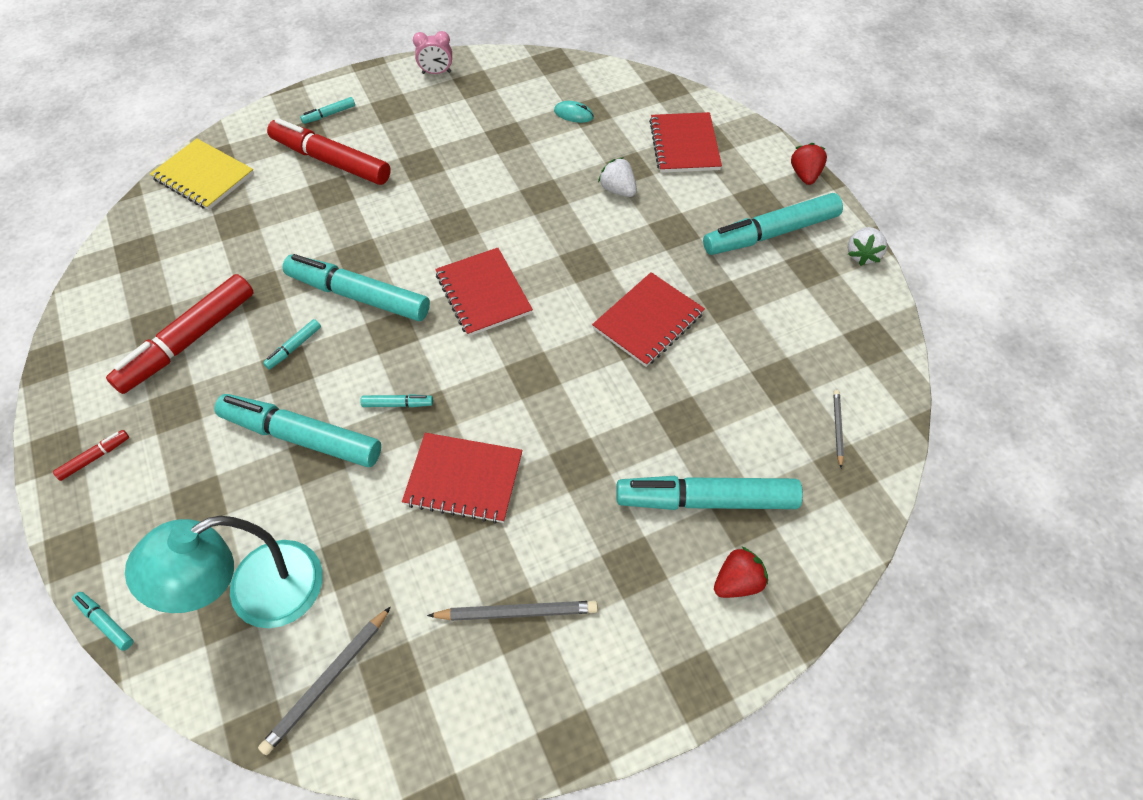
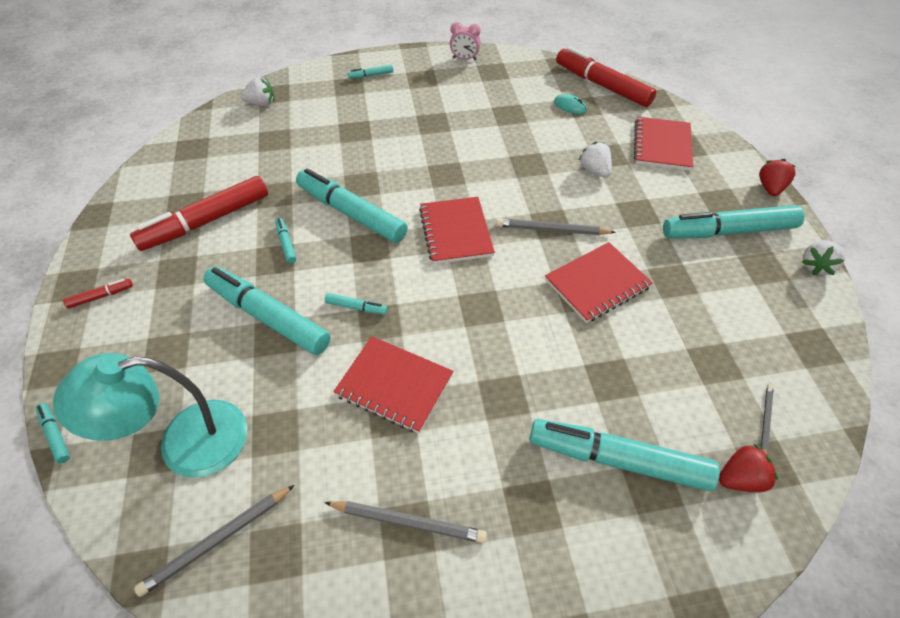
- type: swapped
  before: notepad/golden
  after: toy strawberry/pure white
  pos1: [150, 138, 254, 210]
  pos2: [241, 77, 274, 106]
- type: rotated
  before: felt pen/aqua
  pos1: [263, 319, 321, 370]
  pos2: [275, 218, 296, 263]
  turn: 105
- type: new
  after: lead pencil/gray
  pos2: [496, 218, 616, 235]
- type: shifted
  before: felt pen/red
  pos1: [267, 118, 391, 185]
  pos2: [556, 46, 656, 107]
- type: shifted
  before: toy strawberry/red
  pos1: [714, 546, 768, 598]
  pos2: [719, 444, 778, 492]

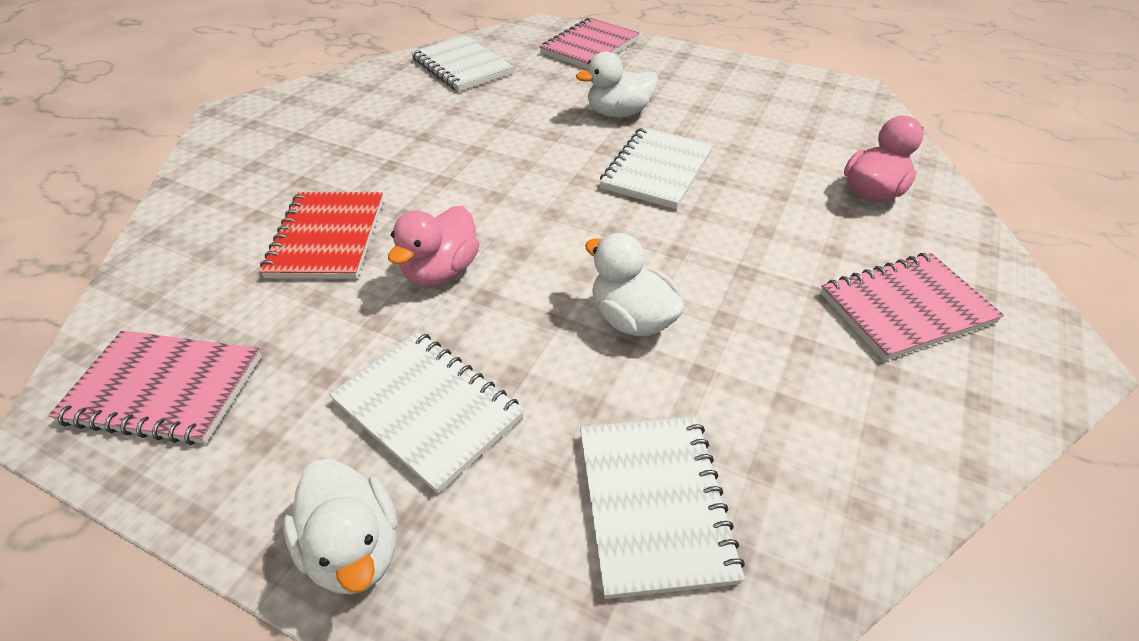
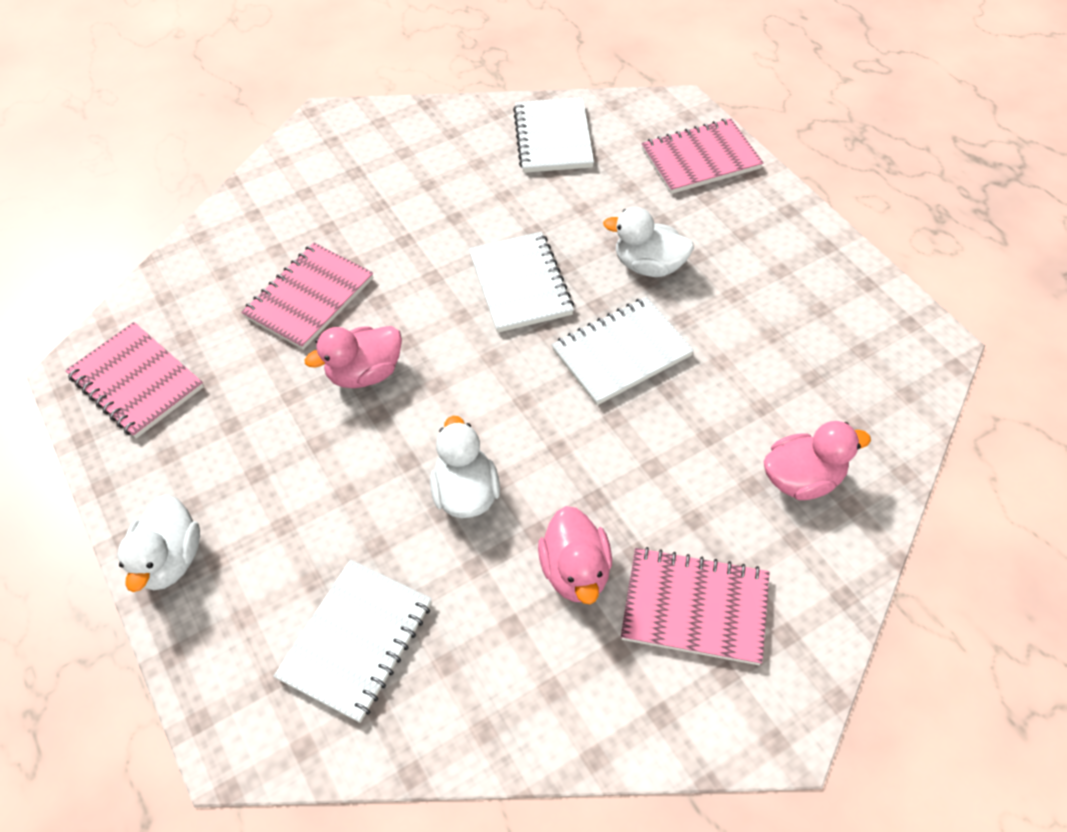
- type: repainted
  before: notepad/red
  after: notepad/rosy
  pos1: [260, 192, 383, 279]
  pos2: [241, 243, 373, 350]
- type: shifted
  before: notepad/pure white
  pos1: [329, 331, 524, 494]
  pos2: [469, 231, 574, 333]
- type: new
  after: rubber duck/rosy
  pos2: [538, 506, 612, 604]

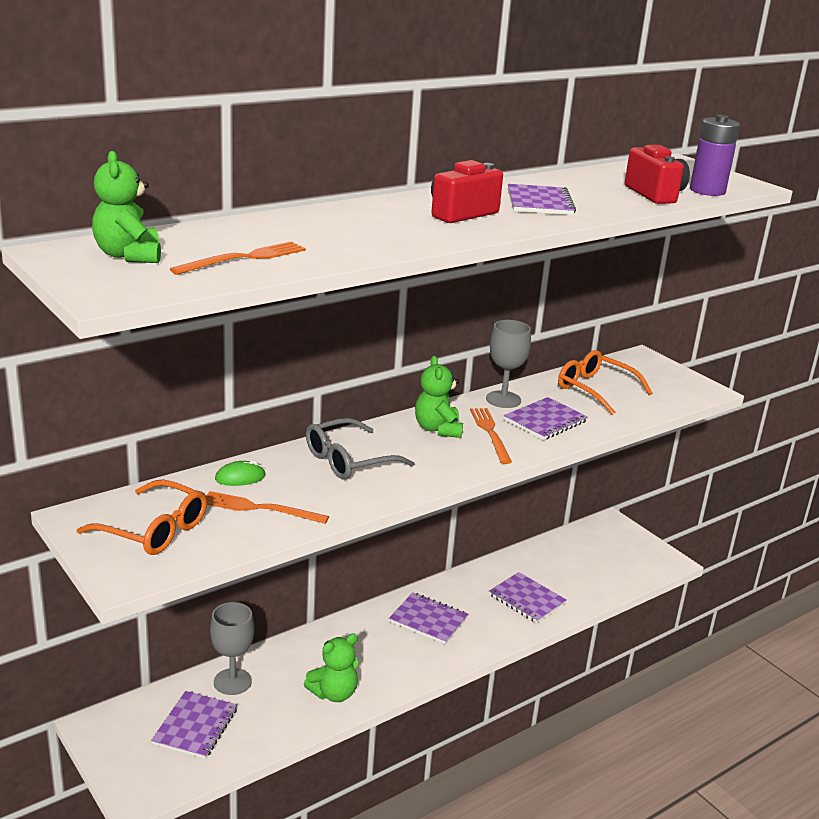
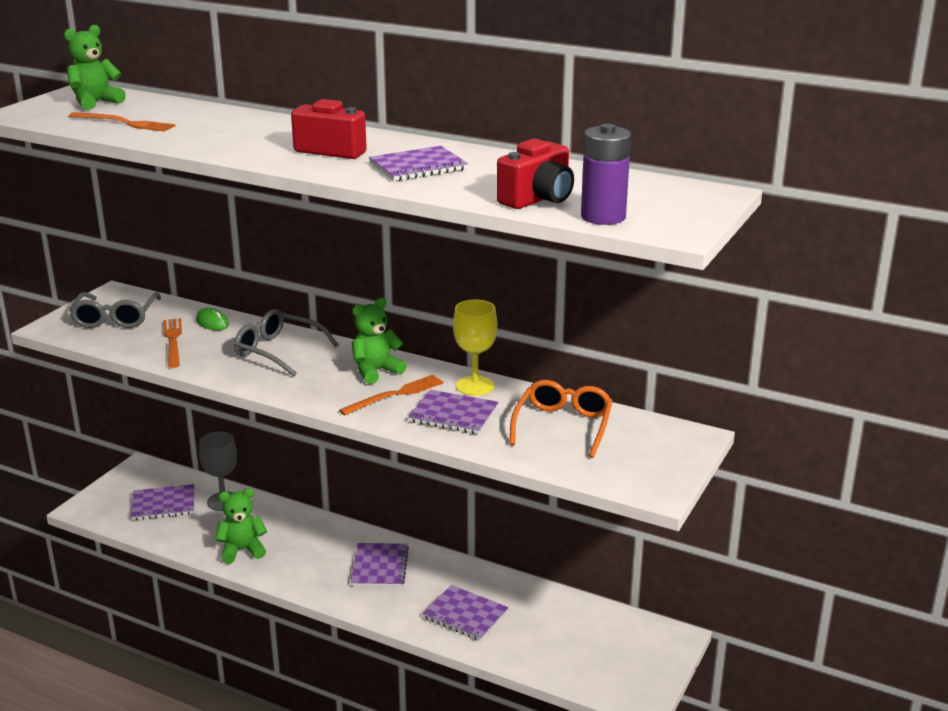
- type: repainted
  before: spectacles/bright orange
  after: spectacles/gray
  pos1: [77, 479, 207, 555]
  pos2: [69, 292, 161, 328]
- type: rotated
  before: stuffed bear/green
  pos1: [304, 633, 358, 702]
  pos2: [215, 488, 267, 564]
  turn: 135
- type: rotated
  before: notepad/violet
  pos1: [489, 572, 567, 623]
  pos2: [422, 585, 509, 641]
  turn: -75
- type: repainted
  before: goblet/gray
  after: goblet/golden
  pos1: [486, 320, 531, 408]
  pos2: [453, 300, 497, 396]

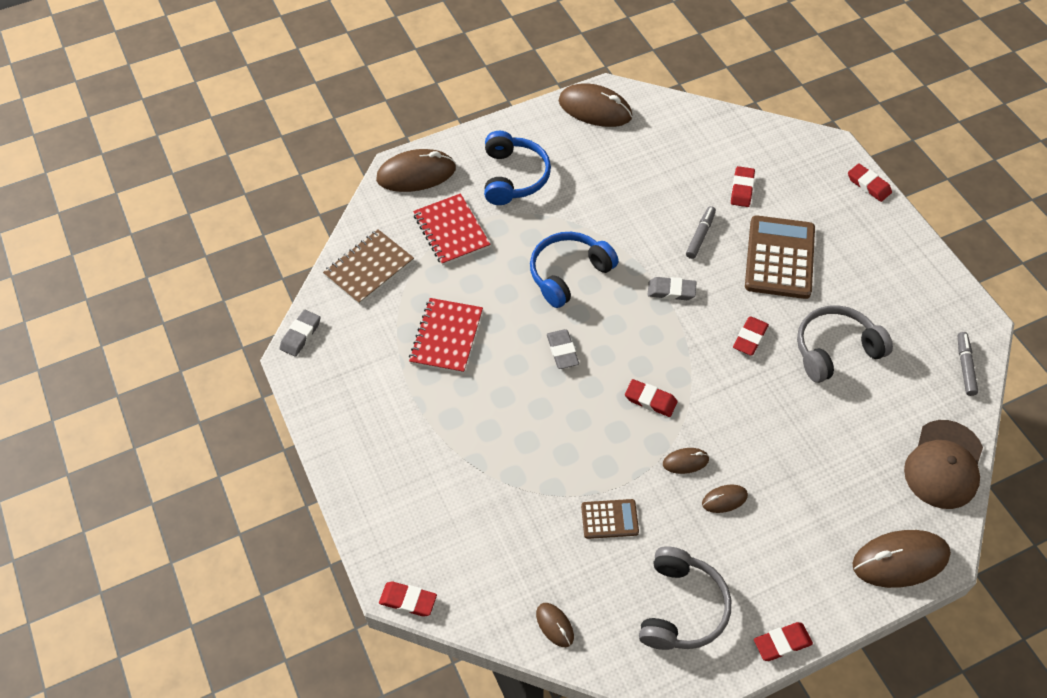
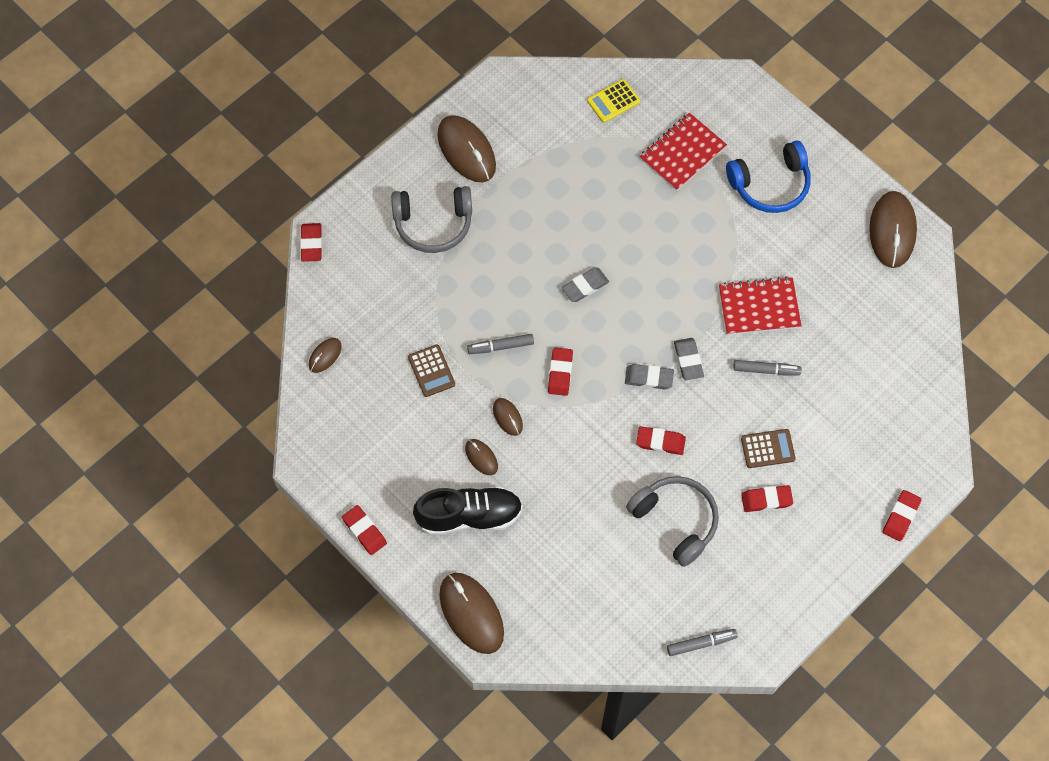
- type: shifted
  before: headphones/gray
  pos1: [639, 546, 731, 650]
  pos2: [391, 186, 472, 253]
- type: new
  after: shoe/ebony
  pos2: [413, 486, 523, 535]
- type: shifted
  before: mouse/brown
  pos1: [376, 149, 456, 192]
  pos2: [437, 115, 496, 182]
- type: new
  after: felt pen/gray
  pos2: [467, 334, 534, 354]
- type: swapped
  before: notepad/brown
  after: calculator/golden
  pos1: [323, 229, 414, 305]
  pos2: [587, 79, 640, 123]
- type: shifted
  before: gum eraser/gray
  pos1: [280, 310, 320, 357]
  pos2: [625, 364, 674, 389]
- type: shifted
  before: notepad/red
  pos1: [409, 298, 483, 374]
  pos2: [719, 276, 801, 335]
- type: scaled
  before: calculator/brown
  pos1: [745, 215, 815, 299]
  pos2: [741, 429, 796, 468]
  scale: 0.52
- type: shifted
  before: gum eraser/red
  pos1: [731, 166, 755, 207]
  pos2: [741, 485, 793, 512]
- type: gone
  before: headphones/cobalt
  pos1: [530, 232, 619, 308]
- type: gone
  before: cap/brown
  pos1: [904, 420, 983, 509]

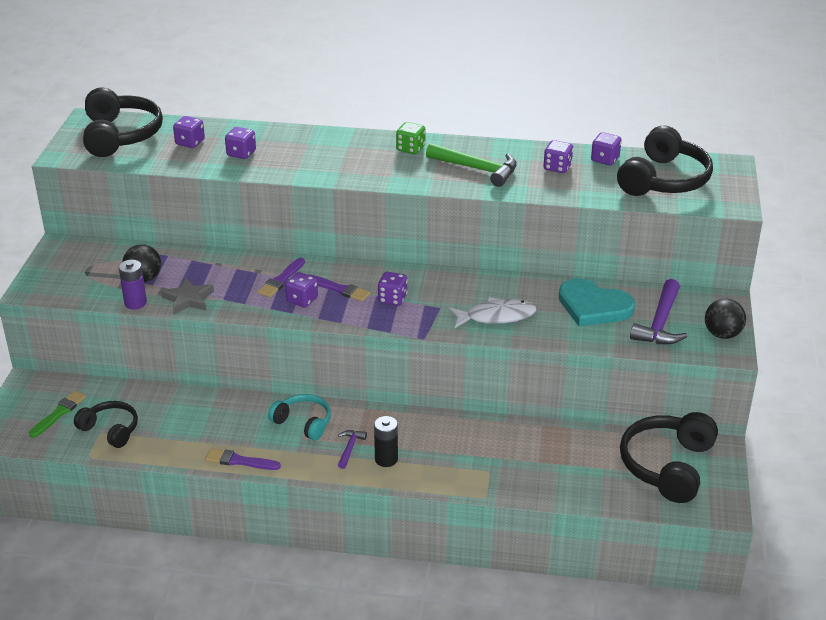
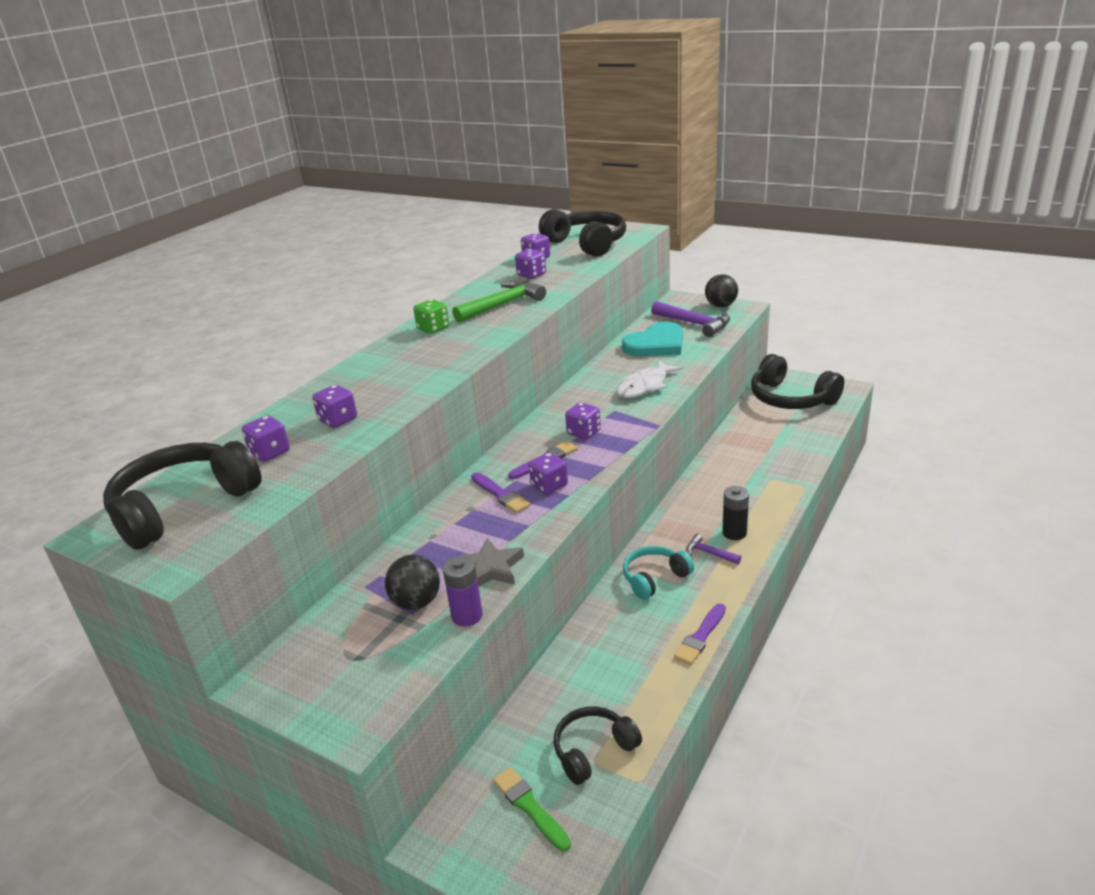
- type: rotated
  before: headphones/ebony
  pos1: [83, 88, 163, 157]
  pos2: [103, 441, 262, 550]
  turn: -60
- type: rotated
  before: fish/pure white
  pos1: [448, 297, 537, 328]
  pos2: [616, 360, 683, 398]
  turn: -150

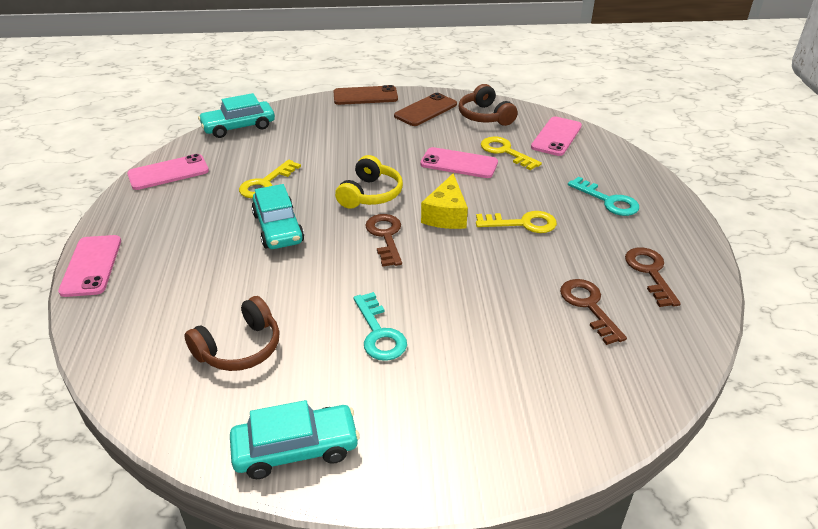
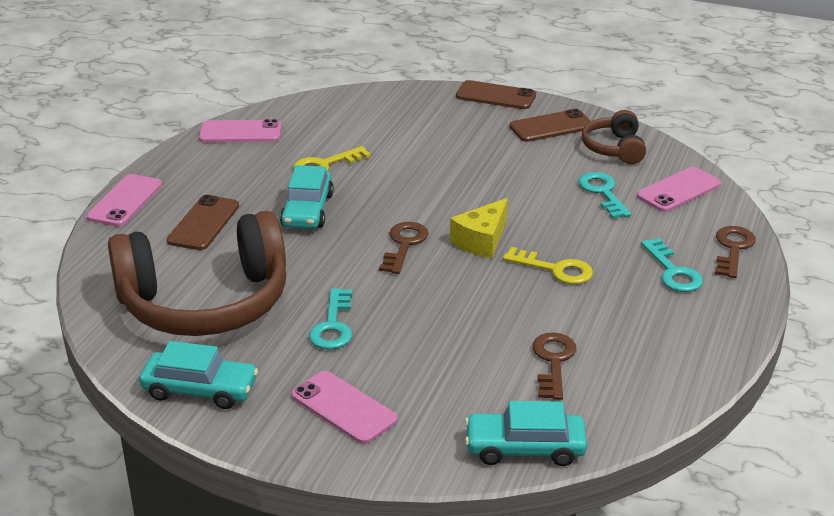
- type: scaled
  before: headphones/brown
  pos1: [185, 296, 279, 371]
  pos2: [108, 211, 286, 336]
  scale: 2.12
- type: new
  after: mobile phone/brown
  pos2: [167, 195, 239, 250]
- type: shifted
  before: mobile phone/rosy
  pos1: [420, 147, 498, 178]
  pos2: [291, 371, 398, 444]
- type: shifted
  before: toy car/aqua
  pos1: [198, 93, 275, 138]
  pos2: [465, 401, 587, 466]
- type: repainted
  before: key/golden
  after: key/aqua
  pos1: [481, 136, 542, 170]
  pos2: [579, 172, 631, 219]
- type: shifted
  before: key/brown
  pos1: [625, 247, 681, 307]
  pos2: [715, 226, 756, 278]
- type: gone
  before: headphones/golden
  pos1: [335, 155, 403, 209]

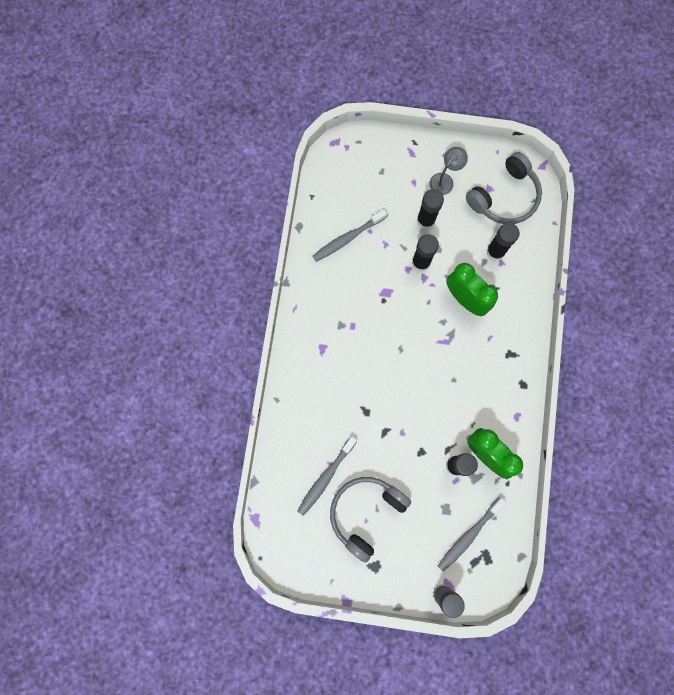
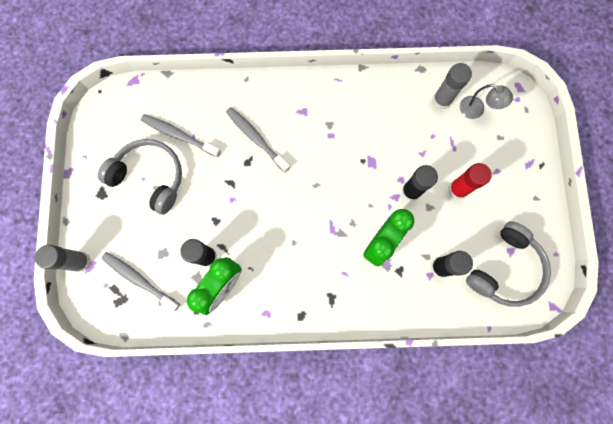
- type: shifted
  before: dental brush/gray
  pos1: [313, 209, 387, 262]
  pos2: [226, 107, 290, 173]
- type: new
  after: glue stick/gray
  pos2: [433, 63, 472, 109]
- type: repainted
  before: glue stick/ebony
  after: glue stick/red
  pos1: [417, 189, 444, 229]
  pos2: [448, 163, 492, 199]
- type: shifted
  before: reading lamp/gray
  pos1: [429, 147, 468, 195]
  pos2: [460, 84, 513, 119]
- type: rotated
  before: headphones/gray
  pos1: [466, 152, 542, 224]
  pos2: [466, 221, 551, 307]
  turn: -90

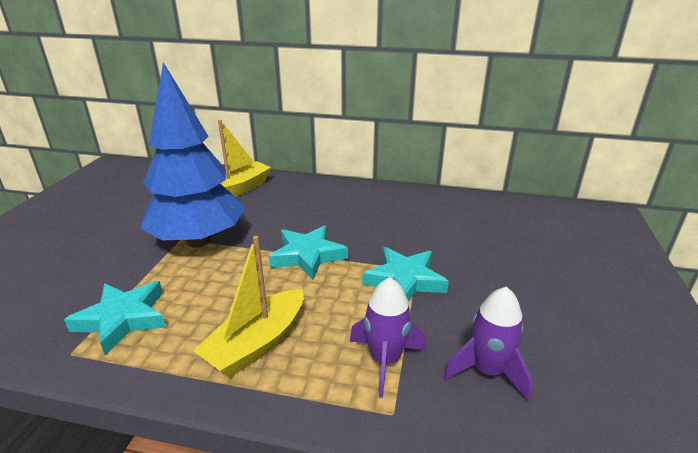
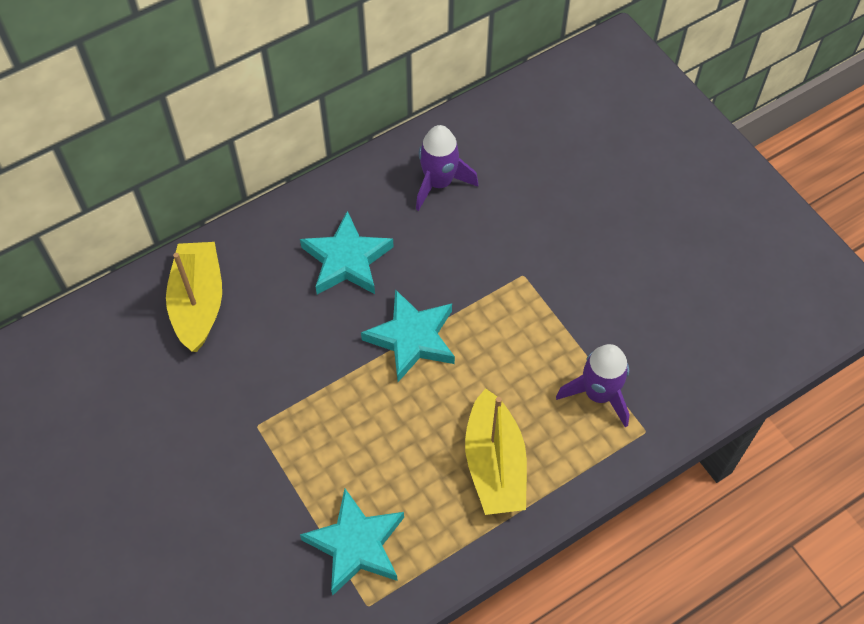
- type: shifted
  before: five-pointed star/aqua
  pos1: [362, 247, 449, 302]
  pos2: [300, 211, 394, 294]
- type: shifted
  before: spaceship/violet
  pos1: [444, 287, 532, 401]
  pos2: [416, 125, 478, 211]
- type: gone
  before: toy tree/cobalt
  pos1: [140, 62, 245, 247]

